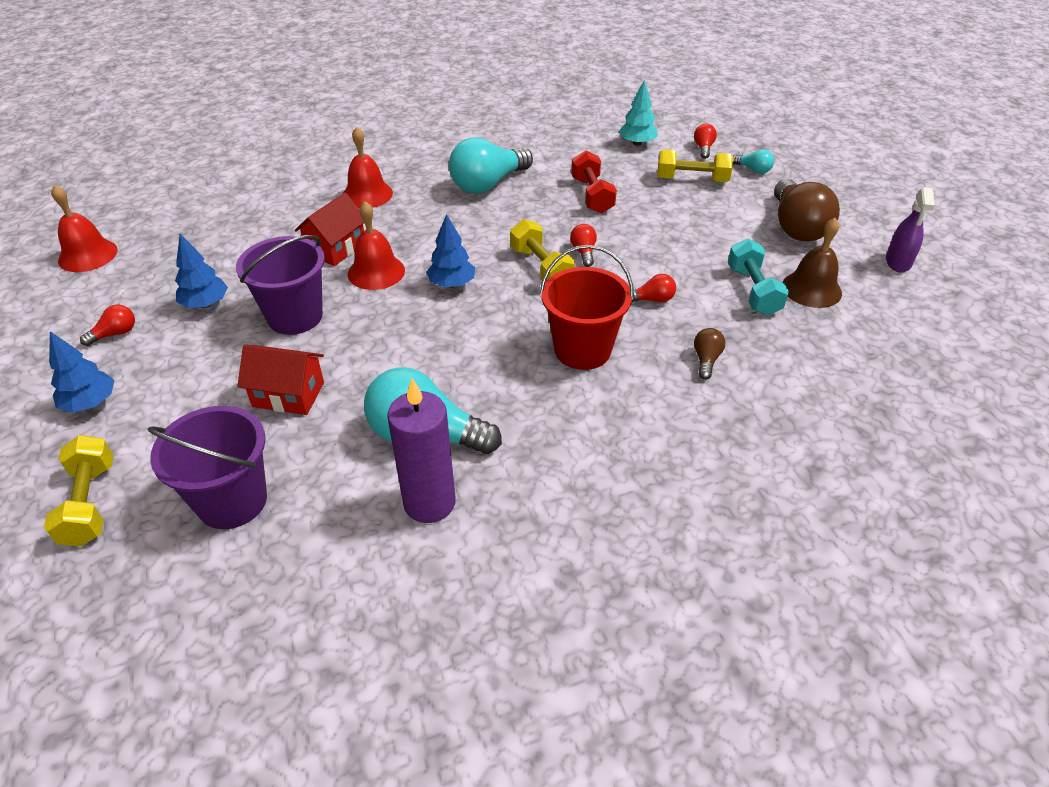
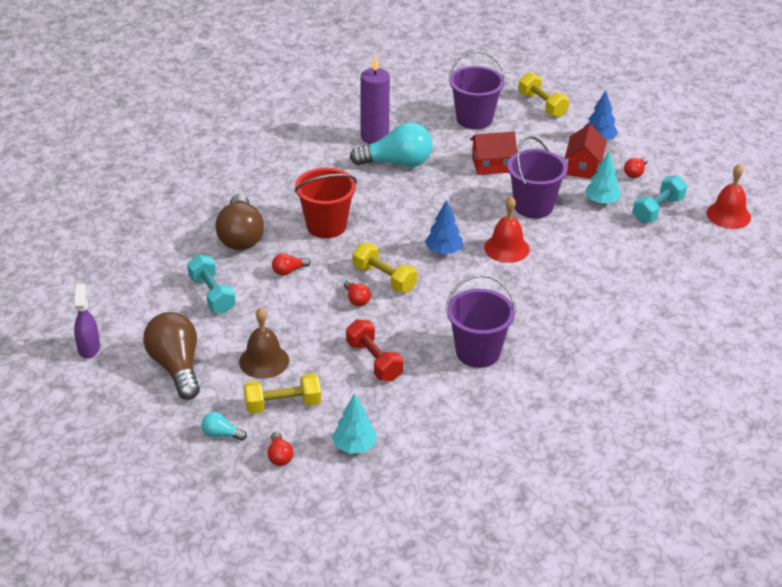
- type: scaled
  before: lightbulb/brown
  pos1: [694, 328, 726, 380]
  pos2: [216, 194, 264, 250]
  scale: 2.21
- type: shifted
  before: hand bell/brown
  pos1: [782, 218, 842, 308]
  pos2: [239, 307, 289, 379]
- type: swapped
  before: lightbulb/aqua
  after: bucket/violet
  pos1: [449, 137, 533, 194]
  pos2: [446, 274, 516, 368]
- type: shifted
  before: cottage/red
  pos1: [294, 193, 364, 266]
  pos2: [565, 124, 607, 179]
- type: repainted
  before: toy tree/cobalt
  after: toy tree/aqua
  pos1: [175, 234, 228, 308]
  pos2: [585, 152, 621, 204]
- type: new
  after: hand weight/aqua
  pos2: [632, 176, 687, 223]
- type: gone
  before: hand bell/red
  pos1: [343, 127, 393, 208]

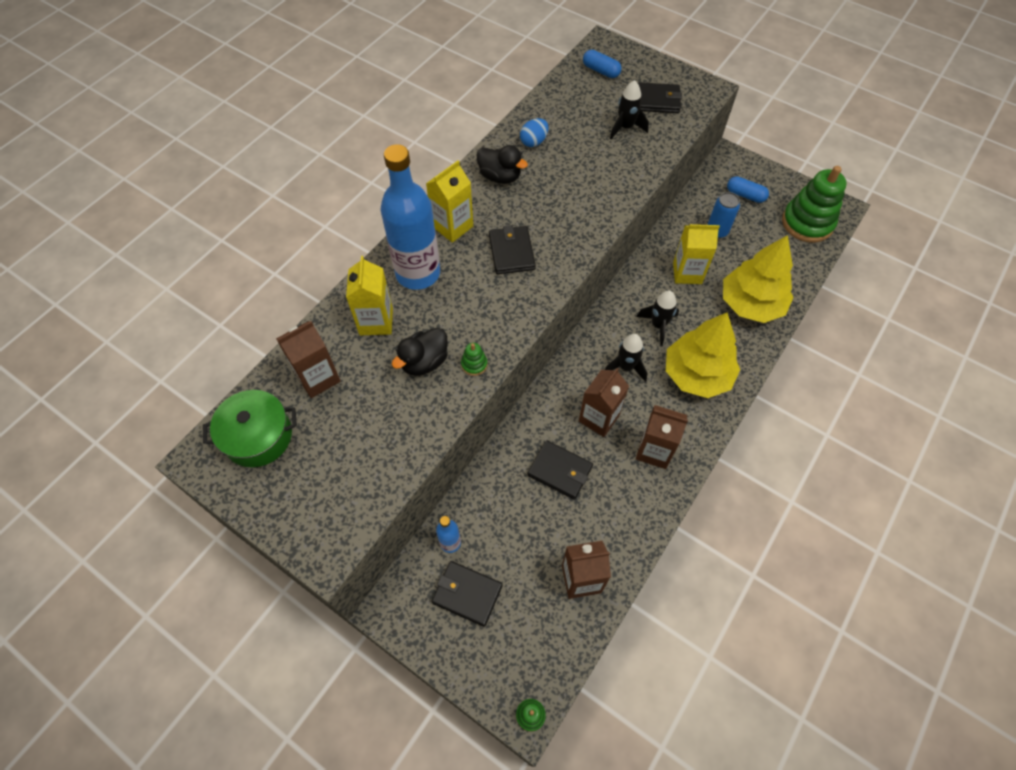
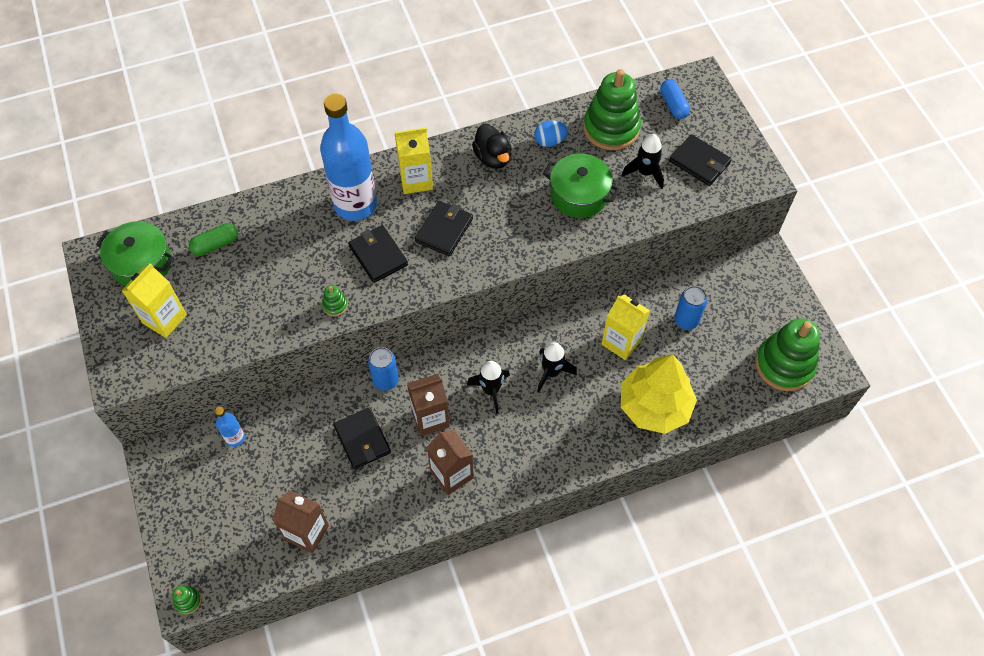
- type: shifted
  before: juice carton/golden
  pos1: [346, 256, 393, 335]
  pos2: [121, 263, 187, 338]
- type: swapped
  before: juice carton/brown
  after: pill/green
  pos1: [276, 321, 341, 398]
  pos2: [189, 223, 238, 256]
- type: shifted
  before: billfold/ebony
  pos1: [431, 561, 503, 627]
  pos2: [348, 225, 408, 283]
- type: new
  after: can/cobalt
  pos2: [368, 347, 399, 391]
- type: new
  after: cooking pot/green
  pos2: [543, 154, 620, 218]
- type: new
  after: stacking toy/green
  pos2: [583, 69, 641, 150]
- type: gone
  before: rubber duck/ebony
  pos1: [392, 327, 448, 376]
- type: gone
  before: toy tree/golden
  pos1: [666, 312, 740, 398]
- type: gone
  before: pill/cobalt
  pos1: [727, 176, 769, 203]

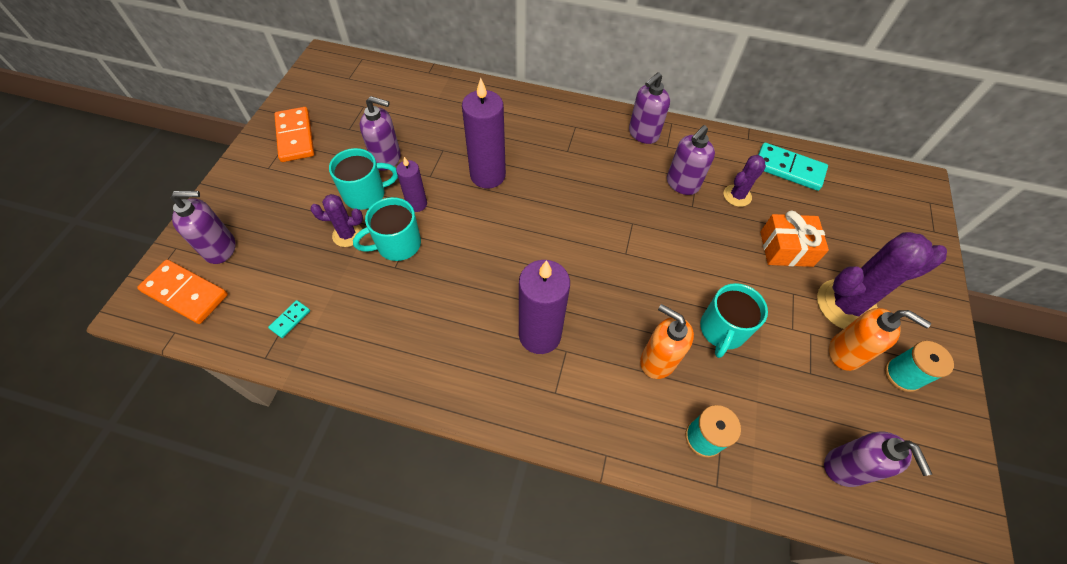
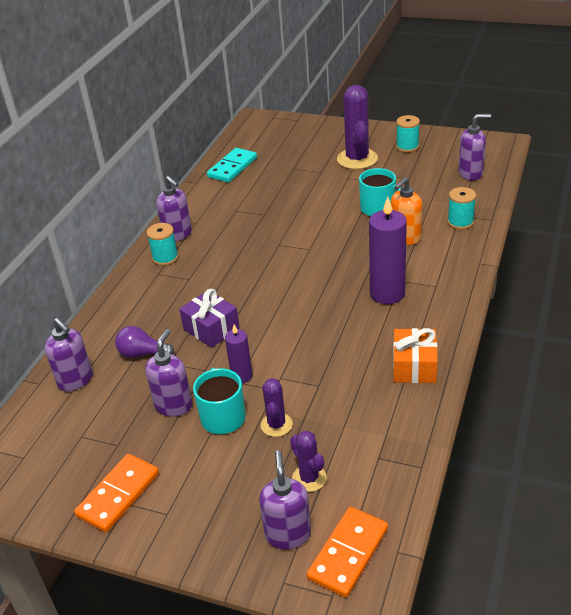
- type: shifted
  before: soap pump/violet
  pos1: [667, 125, 715, 195]
  pos2: [44, 318, 93, 392]
- type: rotated
  before: domino tile/bright orange
  pos1: [274, 107, 314, 162]
  pos2: [74, 454, 159, 532]
  turn: -45
- type: new
  after: lightbulb/violet
  pos2: [115, 326, 174, 358]
- type: new
  after: bobbin/aqua
  pos2: [147, 223, 179, 266]
- type: swapped
  before: wax candle/violet
  after: present/violet
  pos1: [462, 78, 506, 189]
  pos2: [179, 289, 240, 348]
- type: shifted
  before: cactus/violet
  pos1: [723, 155, 766, 207]
  pos2: [290, 431, 327, 492]
- type: shifted
  before: present/bright orange
  pos1: [760, 210, 829, 267]
  pos2: [393, 328, 438, 383]
- type: gone
  before: domino tile/aqua
  pos1: [268, 300, 310, 338]
- type: gone
  before: tea mug/aqua
  pos1: [353, 197, 421, 261]
- type: gone
  before: soap pump/bright orange
  pos1: [829, 308, 931, 371]

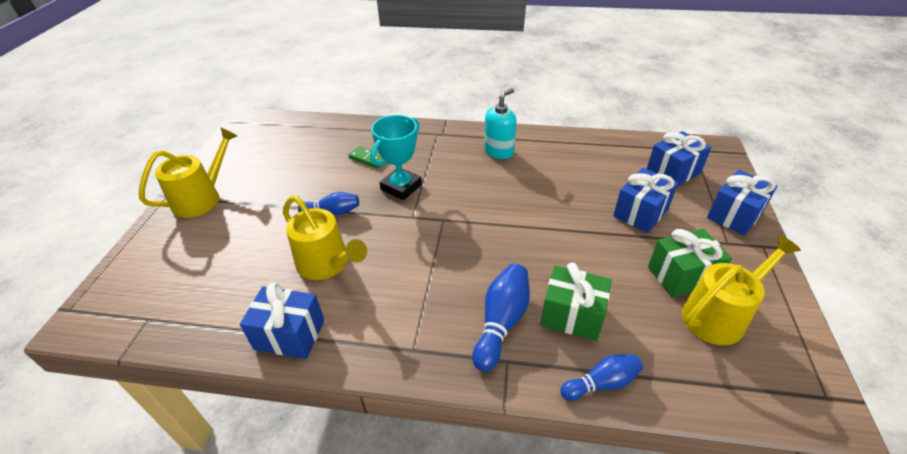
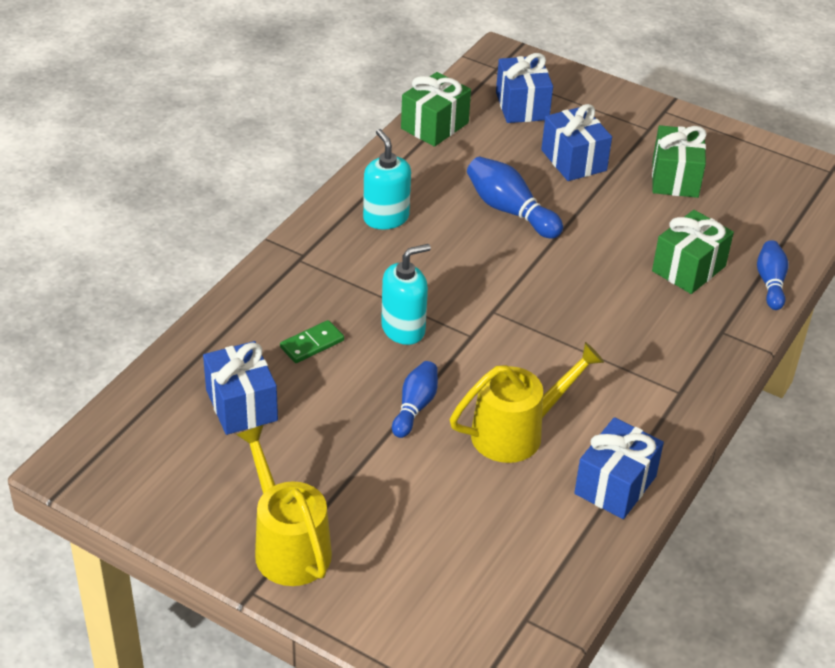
- type: shifted
  before: present/cobalt
  pos1: [707, 170, 778, 236]
  pos2: [203, 341, 278, 435]
- type: swapped
  before: trophy/aqua
  after: soap pump/aqua
  pos1: [370, 115, 422, 200]
  pos2: [381, 244, 431, 345]
- type: new
  after: present/green
  pos2: [401, 72, 471, 147]
- type: shifted
  before: tenpin/cobalt
  pos1: [472, 264, 530, 372]
  pos2: [467, 156, 563, 239]
- type: gone
  before: watering pot/golden
  pos1: [682, 235, 801, 345]

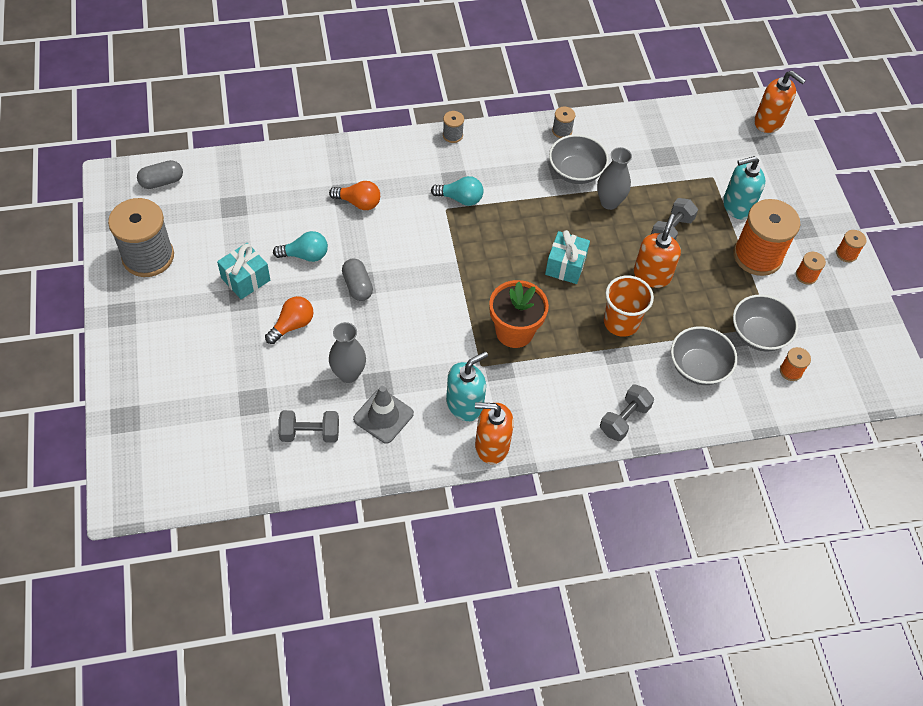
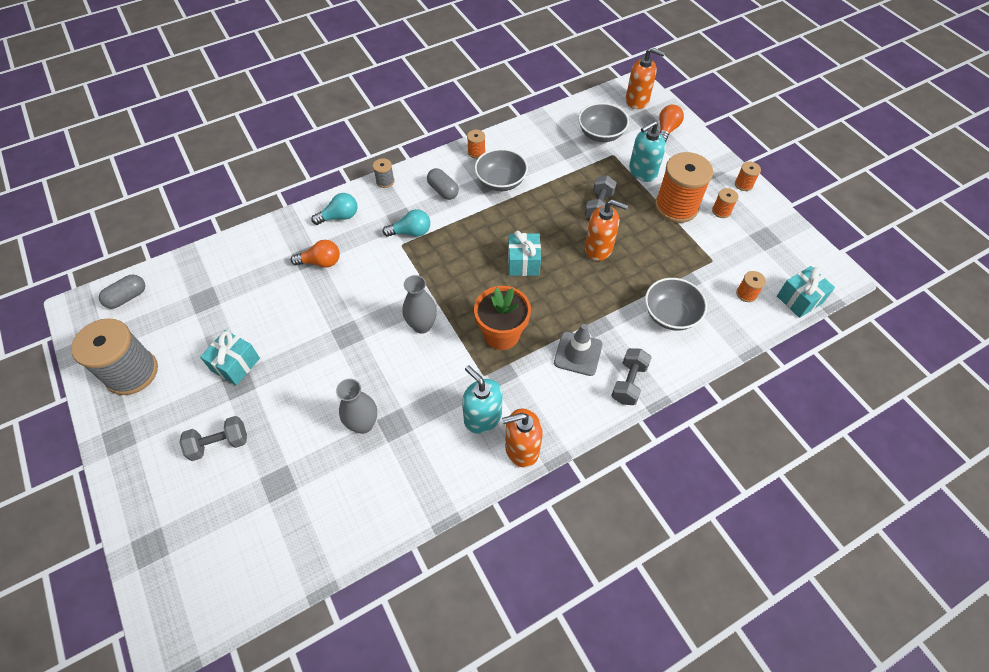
- type: shifted
  before: hand weight/gray
  pos1: [278, 410, 339, 443]
  pos2: [179, 416, 247, 461]
- type: shifted
  before: lightbulb/aqua
  pos1: [273, 231, 328, 262]
  pos2: [311, 193, 358, 225]
- type: shifted
  before: vase/gray
  pos1: [597, 147, 632, 210]
  pos2: [403, 275, 437, 334]
- type: shifted
  before: pill/gray
  pos1: [342, 258, 373, 301]
  pos2: [427, 168, 459, 200]
- type: rotated
  before: soap pump/aqua
  pos1: [446, 351, 488, 421]
  pos2: [462, 365, 502, 434]
  turn: -75
- type: repainted
  before: bobbin/gray
  after: bobbin/bright orange
  pos1: [552, 107, 575, 138]
  pos2: [467, 130, 486, 159]
- type: shifted
  before: traffic cone/gray
  pos1: [353, 386, 414, 444]
  pos2: [554, 324, 603, 376]
- type: shifted
  before: serving bowl/gray
  pos1: [733, 294, 798, 352]
  pos2: [578, 103, 629, 142]
- type: rotated
  before: soap pump/bright orange
  pos1: [634, 214, 681, 288]
  pos2: [585, 199, 628, 261]
  turn: 105
- type: shifted
  before: lightbulb/bright orange
  pos1: [265, 296, 313, 344]
  pos2: [659, 105, 684, 143]
- type: new
  after: present/aqua
  pos2: [777, 266, 835, 318]
- type: gone
  before: beaker/bright orange
  pos1: [604, 276, 654, 337]

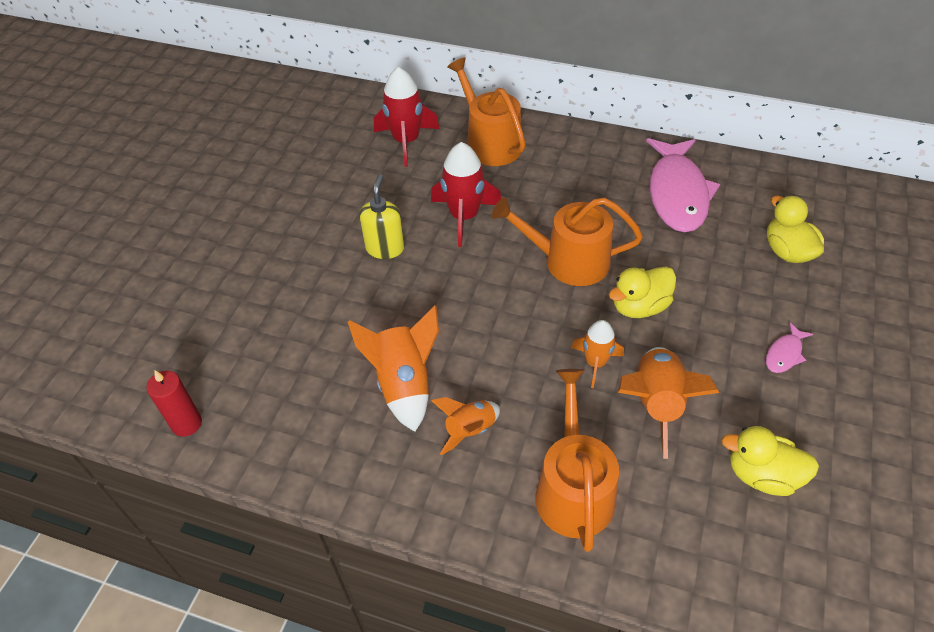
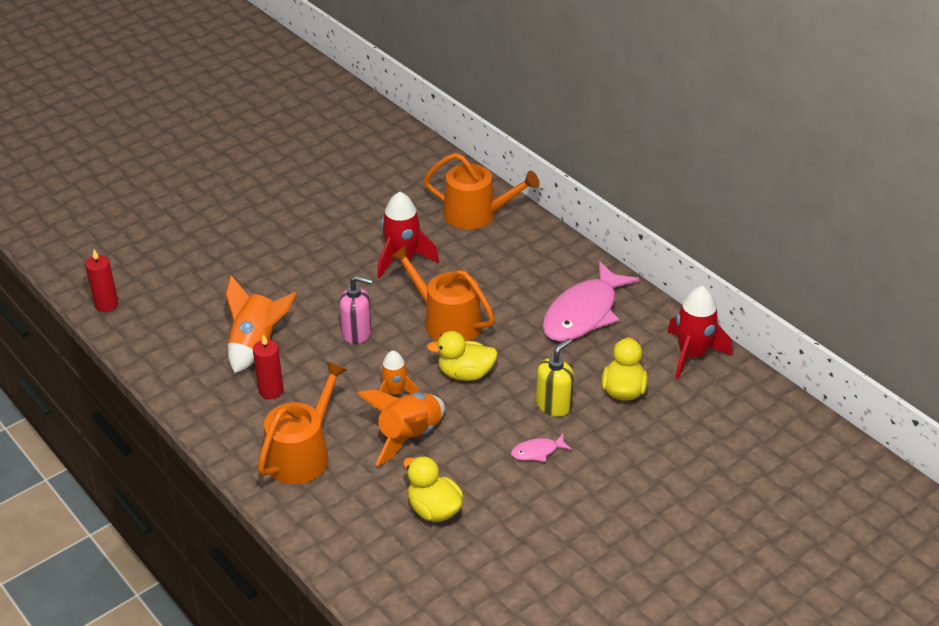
- type: swapped
  before: spaceship/bright orange
  after: wax candle/red
  pos1: [432, 397, 500, 455]
  pos2: [253, 334, 284, 399]
- type: new
  after: soap pump/rosy
  pos2: [339, 276, 373, 344]
- type: rotated
  before: watering pot/bright orange
  pos1: [447, 58, 526, 166]
  pos2: [424, 153, 540, 230]
  turn: 105
- type: shifted
  before: soap pump/golden
  pos1: [359, 174, 405, 259]
  pos2: [536, 338, 574, 416]
- type: shifted
  before: spaceship/red
  pos1: [374, 67, 439, 167]
  pos2: [667, 286, 732, 379]

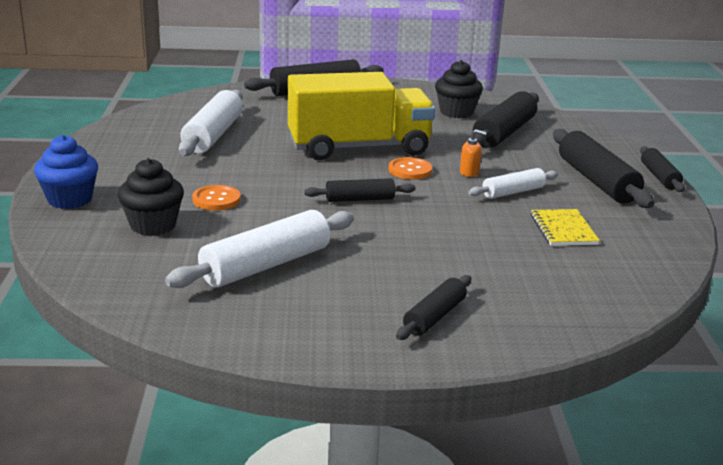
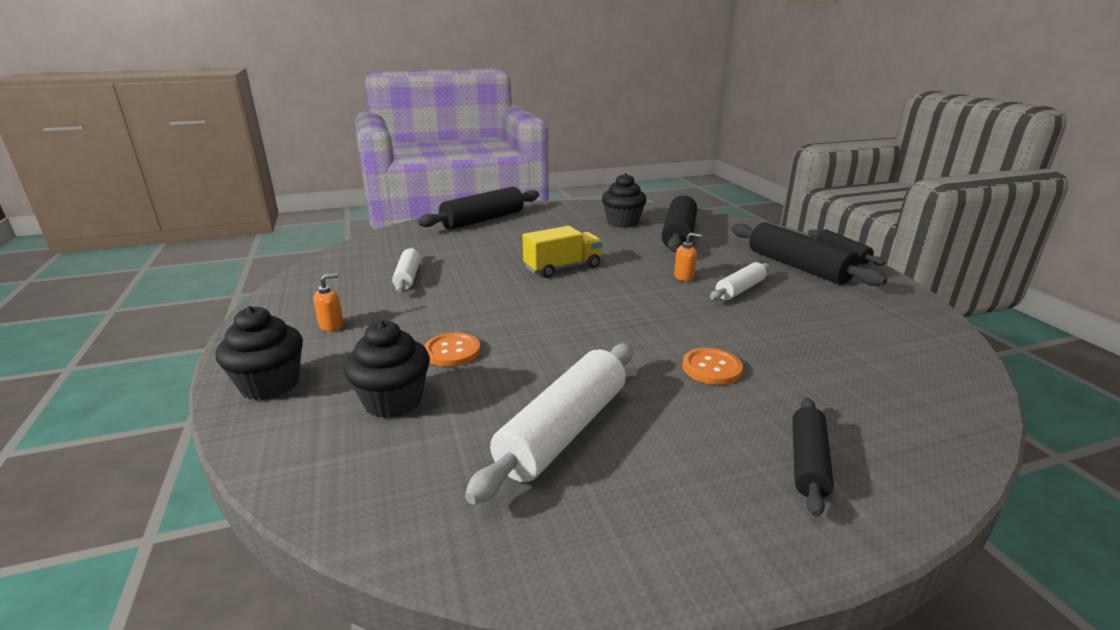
- type: repainted
  before: muffin/cobalt
  after: muffin/ebony
  pos1: [34, 135, 98, 209]
  pos2: [216, 306, 303, 400]
- type: new
  after: soap pump/bright orange
  pos2: [313, 273, 344, 331]
- type: scaled
  before: dough roller/pure white
  pos1: [179, 90, 243, 156]
  pos2: [392, 247, 420, 292]
  scale: 0.58
- type: scaled
  before: lorry/golden
  pos1: [288, 72, 435, 160]
  pos2: [522, 226, 602, 278]
  scale: 0.54
- type: shifted
  before: button/bright orange
  pos1: [388, 157, 432, 180]
  pos2: [682, 348, 743, 385]
- type: gone
  before: dough roller/ebony
  pos1: [304, 178, 415, 202]
- type: gone
  before: notepad/golden
  pos1: [531, 209, 600, 246]

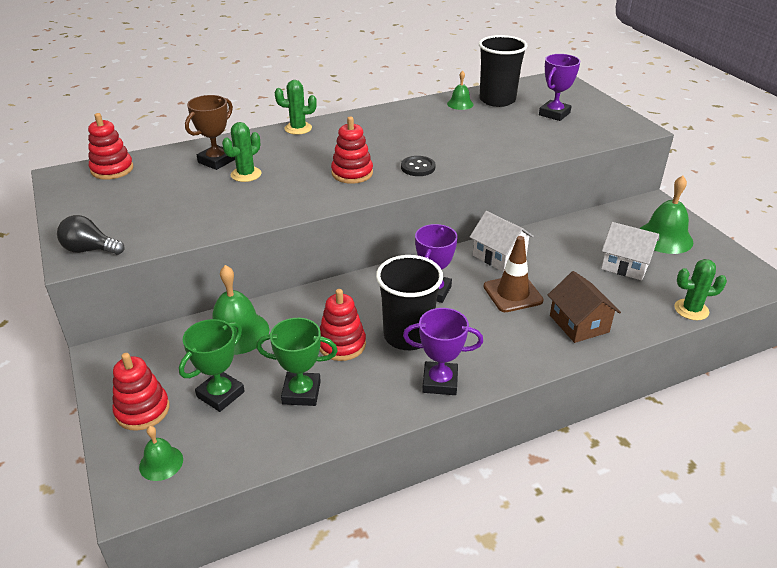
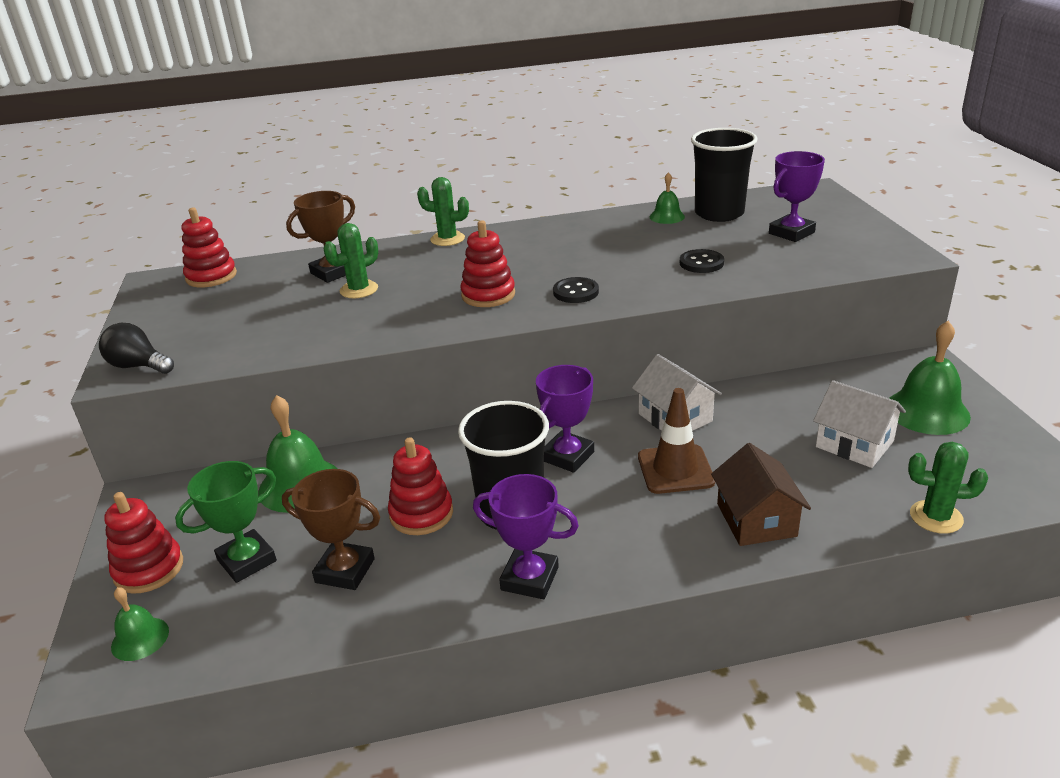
- type: repainted
  before: trophy/green
  after: trophy/brown
  pos1: [256, 318, 338, 406]
  pos2: [282, 469, 380, 590]
- type: new
  after: button/ebony
  pos2: [680, 249, 724, 273]

